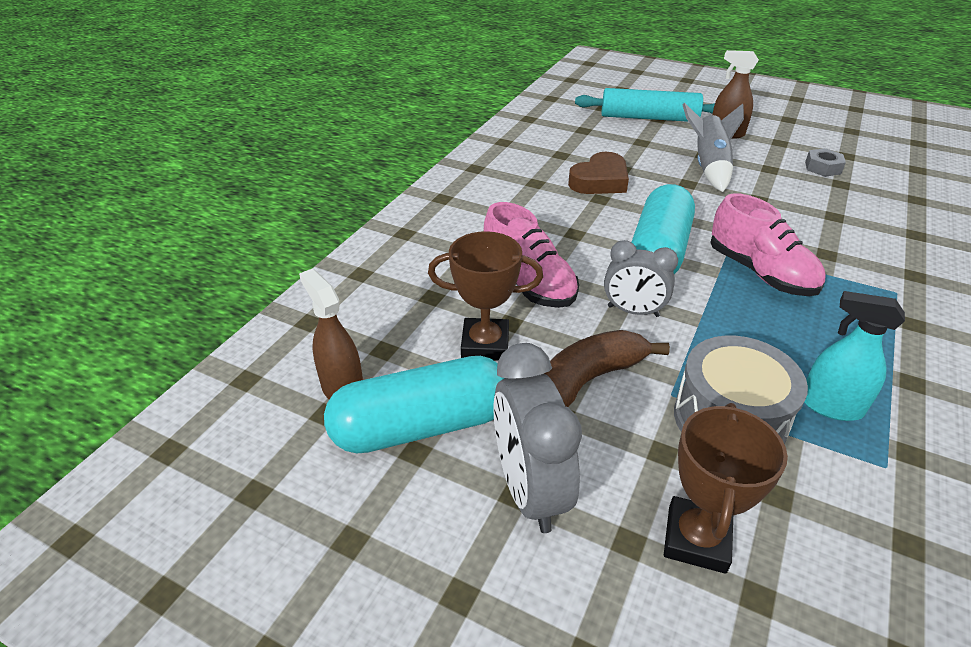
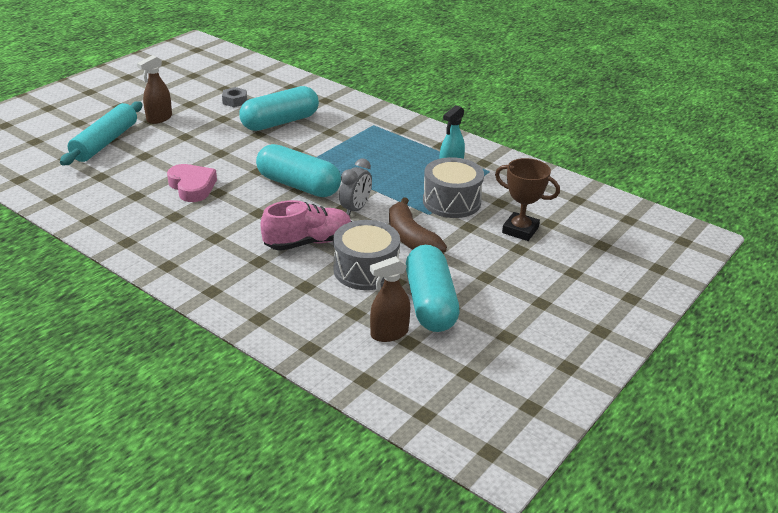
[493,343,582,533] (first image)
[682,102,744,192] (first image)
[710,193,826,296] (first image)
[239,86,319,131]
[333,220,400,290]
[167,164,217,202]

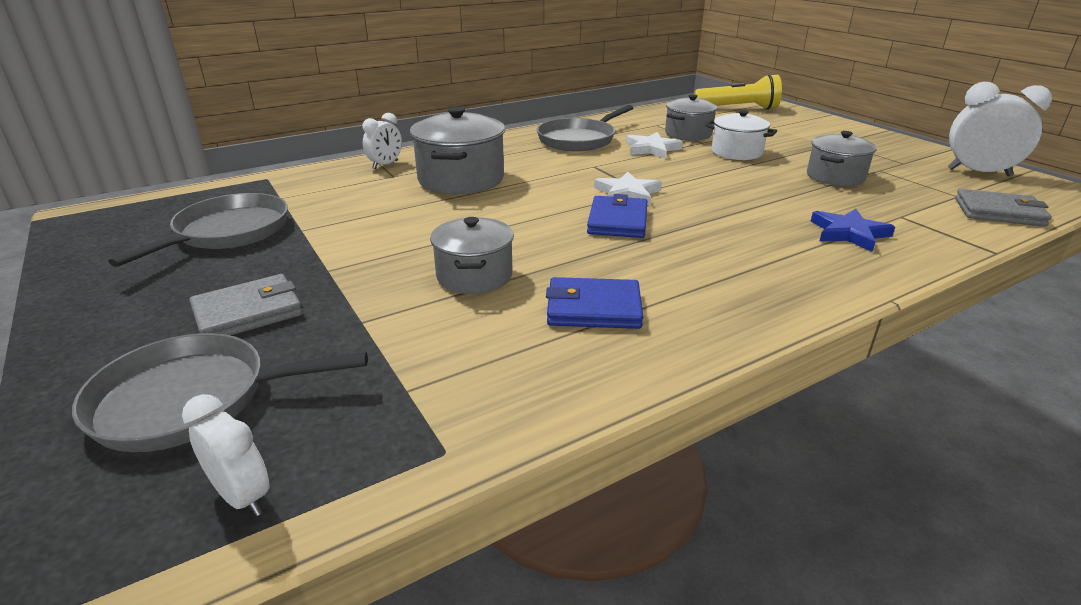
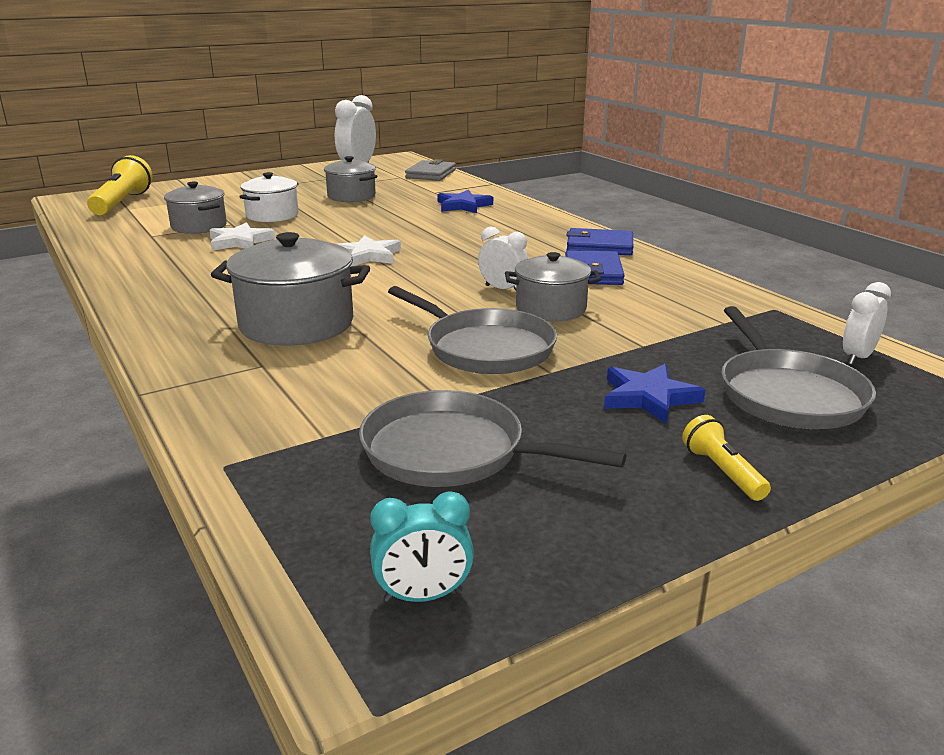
[370,491,474,602]
[682,415,771,501]
[478,227,528,290]
[388,286,557,374]
[566,228,633,255]
[604,364,706,424]

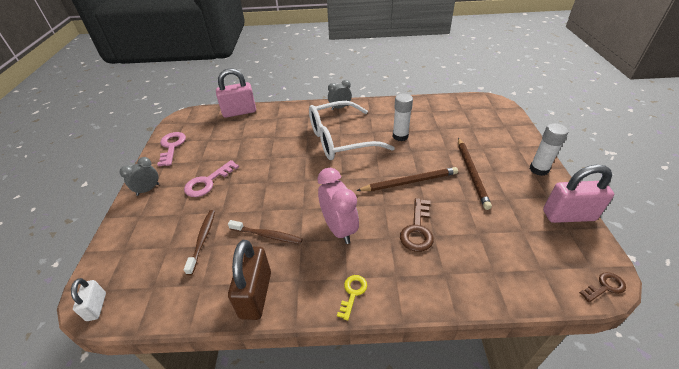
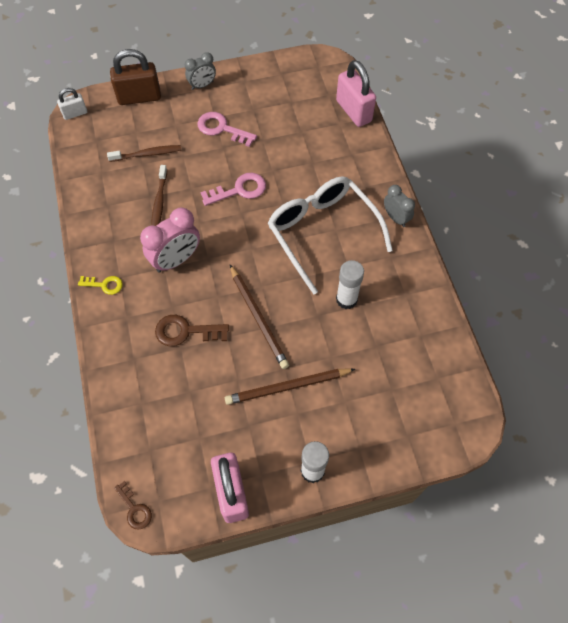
[201,173,266,206]
[110,49,161,105]
[185,52,216,90]

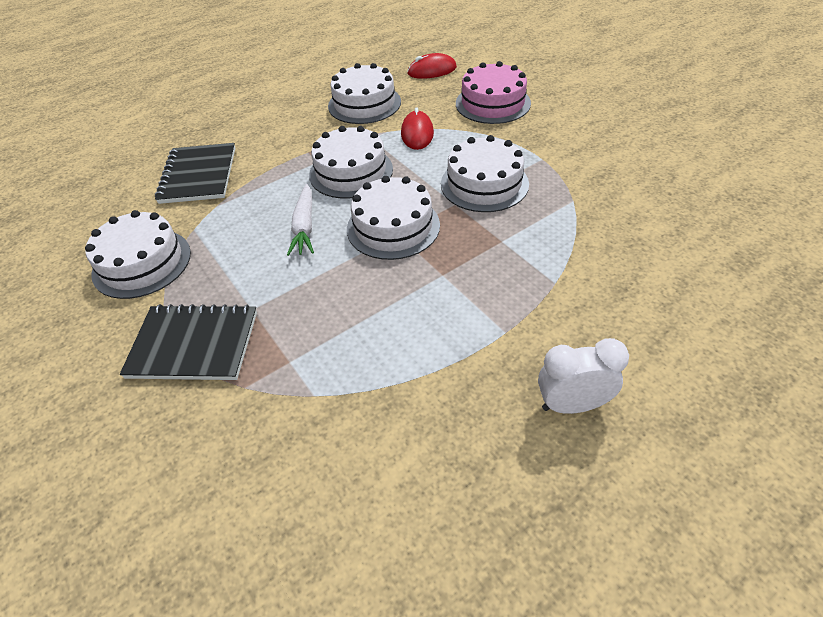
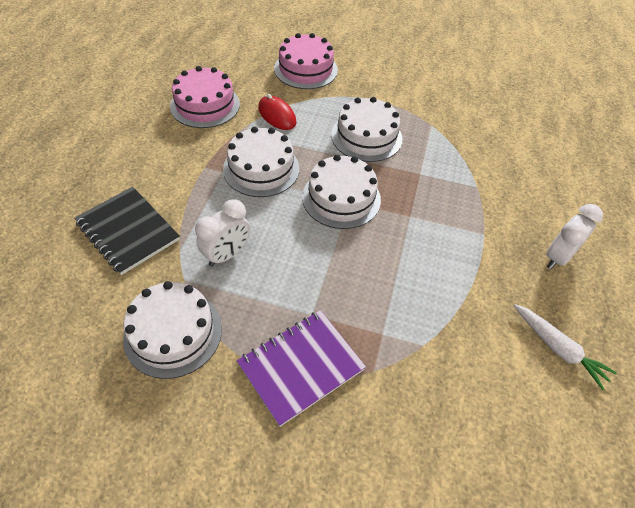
[407,53,457,79] (first image)
[195,199,250,267]
[514,304,617,390]
[237,310,366,427]
[170,66,240,128]

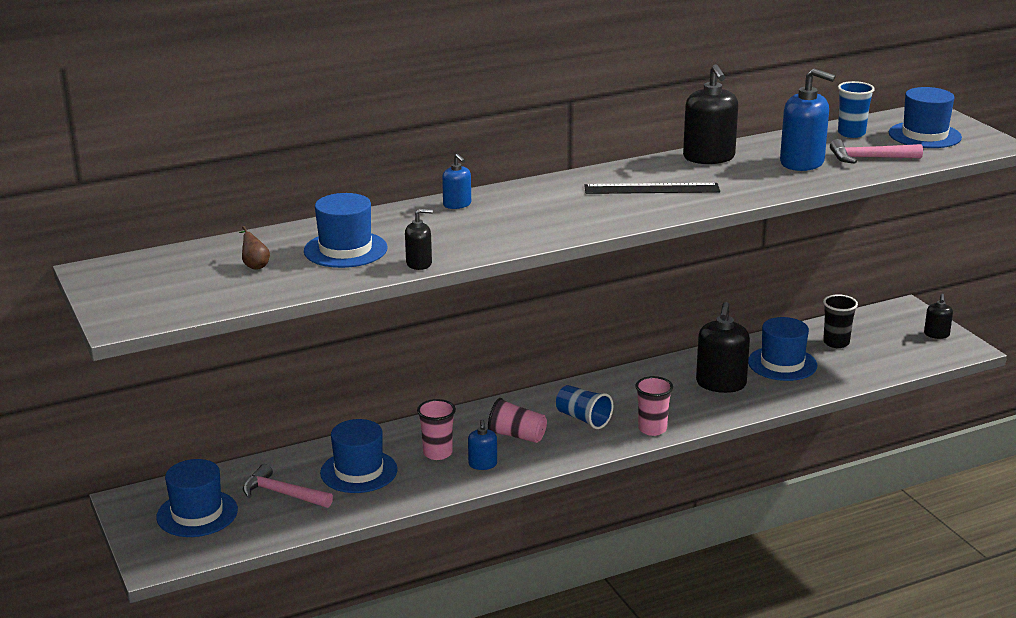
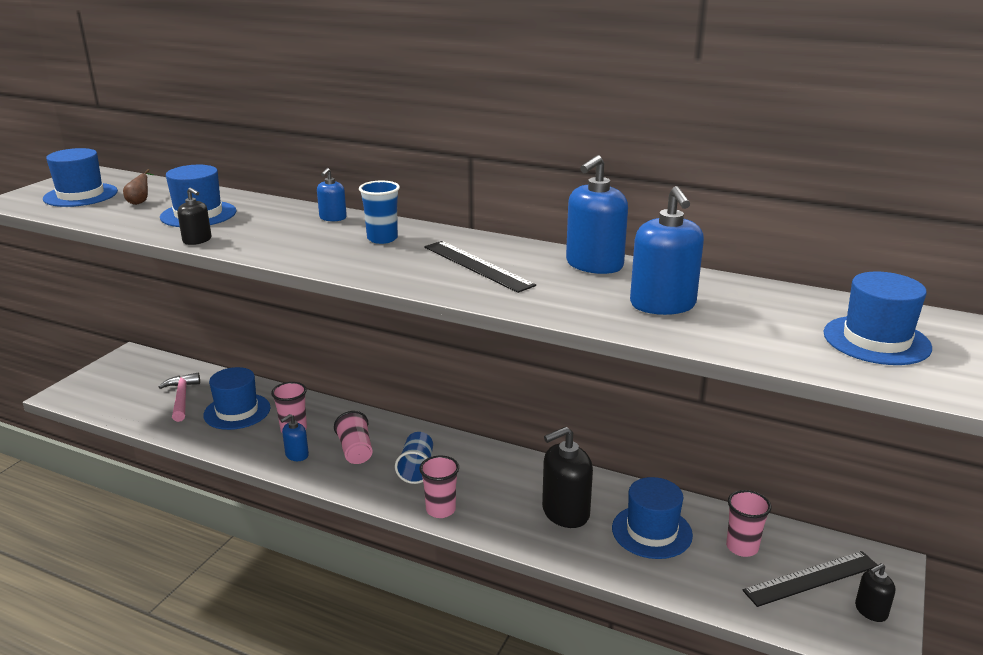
[830,139,923,164] (first image)
[742,551,877,607]
[43,148,118,207]
[359,181,400,244]
[566,155,628,274]
[726,490,771,557]

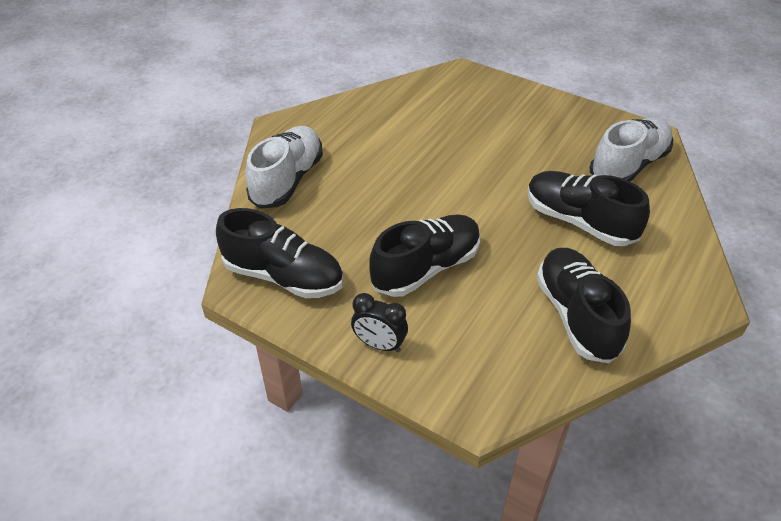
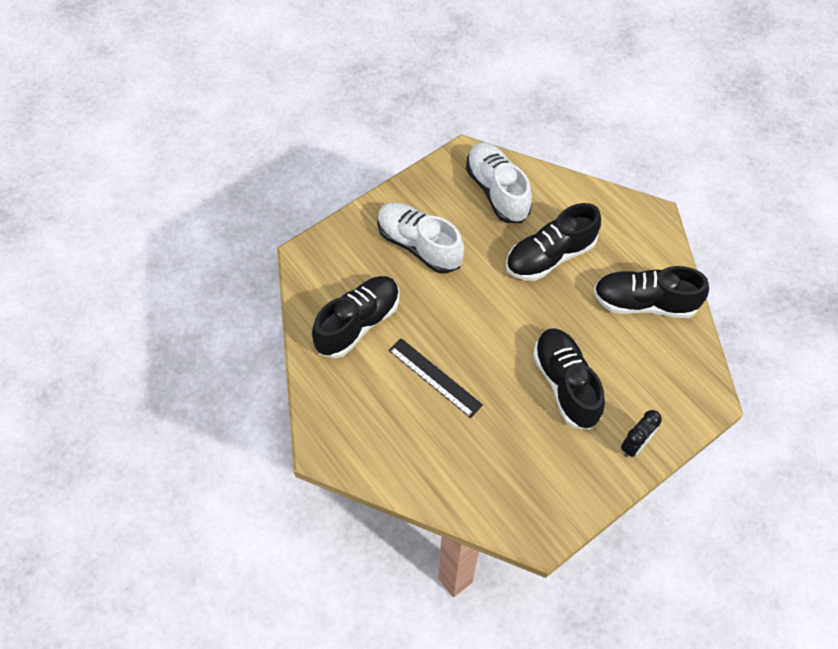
[389,338,483,418]
[312,276,399,358]
[378,202,464,274]

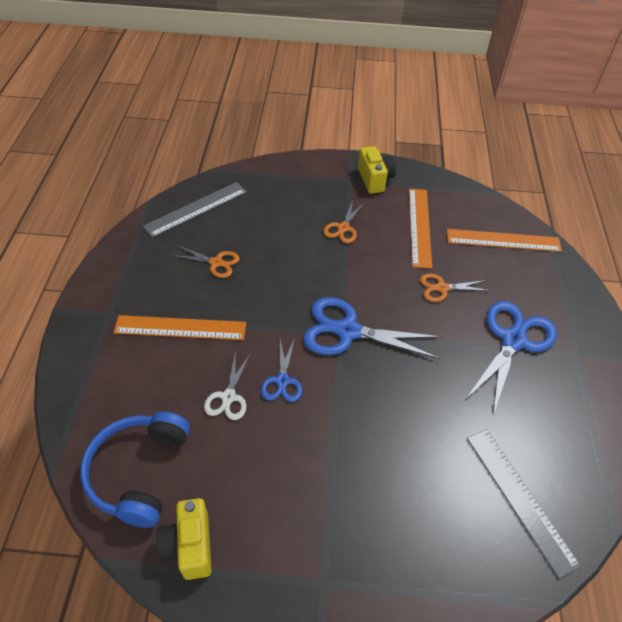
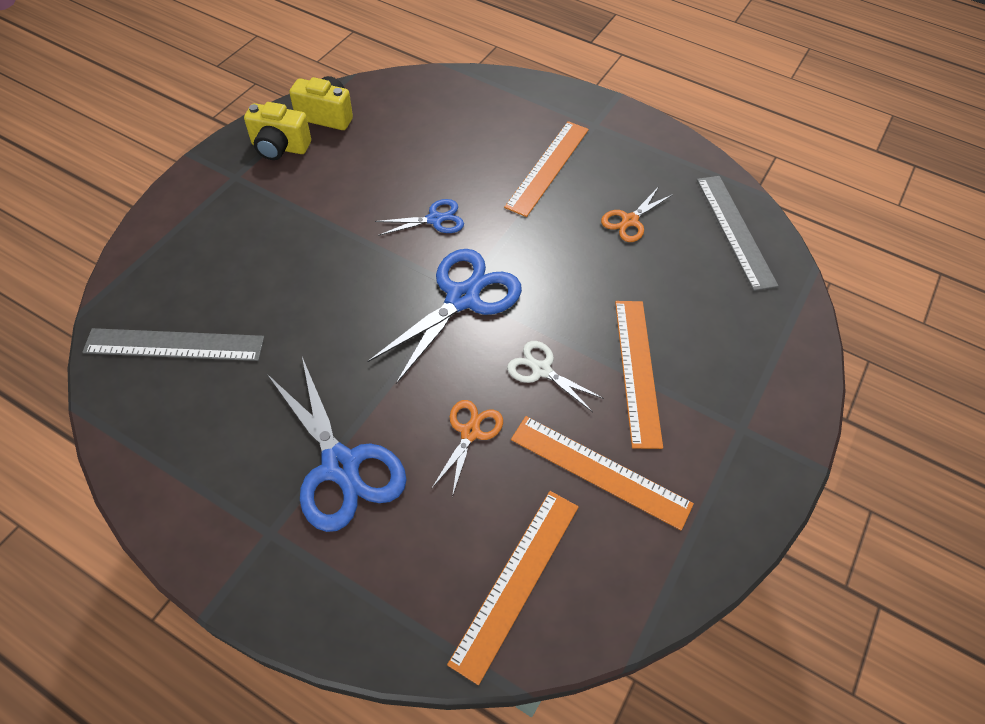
[80,412,190,528] (first image)
[507,341,604,412]
[244,102,311,160]
[615,301,663,449]
[375,199,464,236]

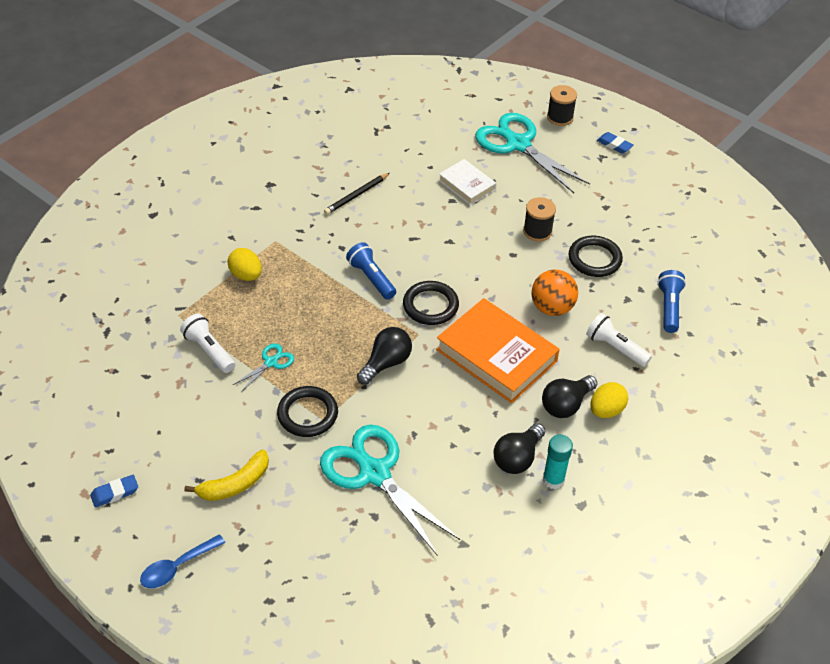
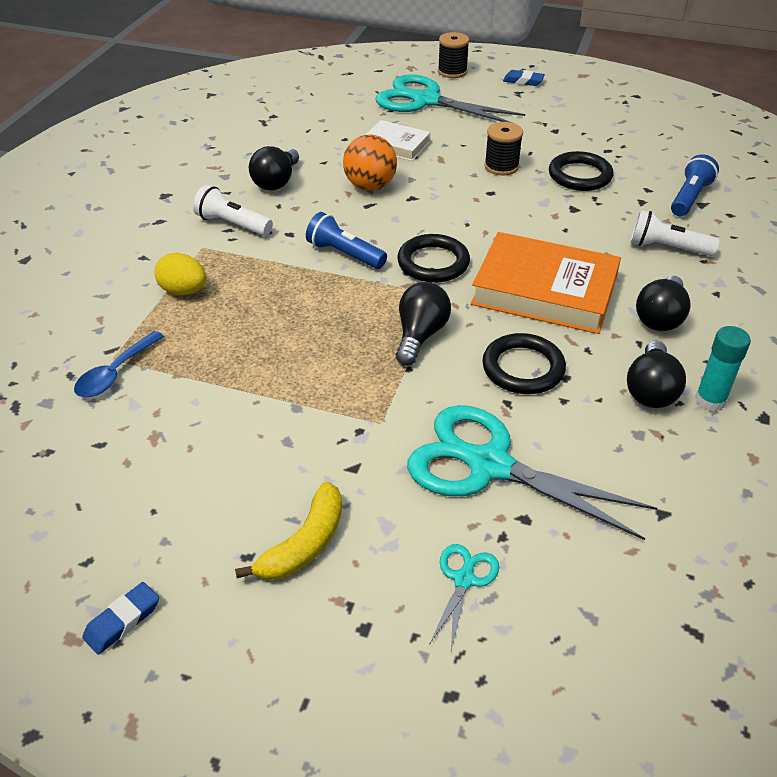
[590,382,628,418] (first image)
[74,331,164,397]
[193,185,273,236]
[429,544,499,650]
[482,333,566,394]
[343,134,397,191]
[249,146,299,190]
[671,154,719,216]

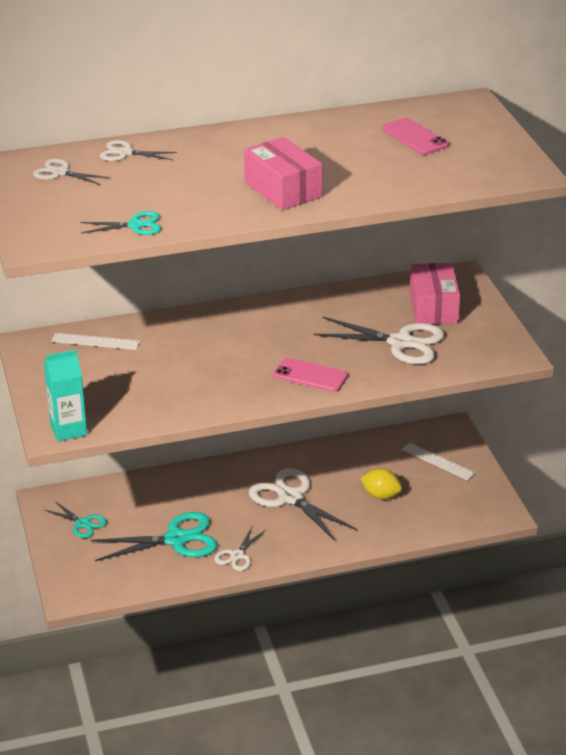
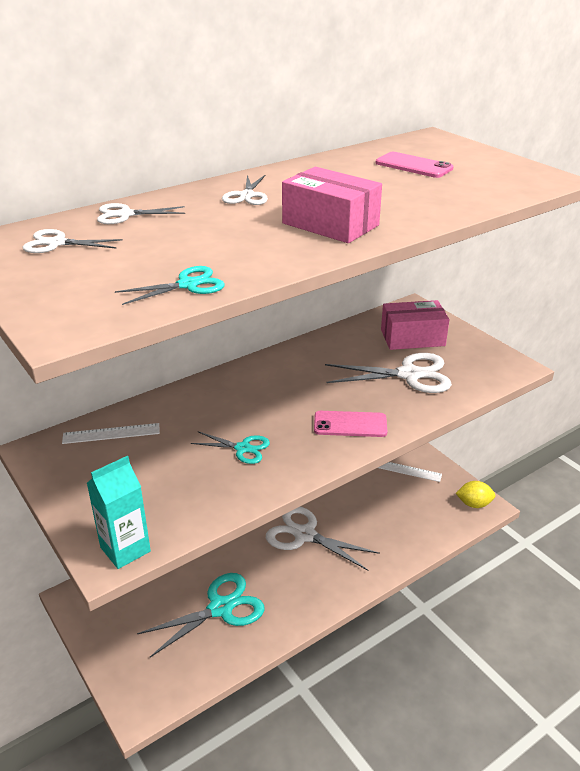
[191,431,270,464]
[222,174,268,205]
[456,481,496,508]
[381,300,449,350]

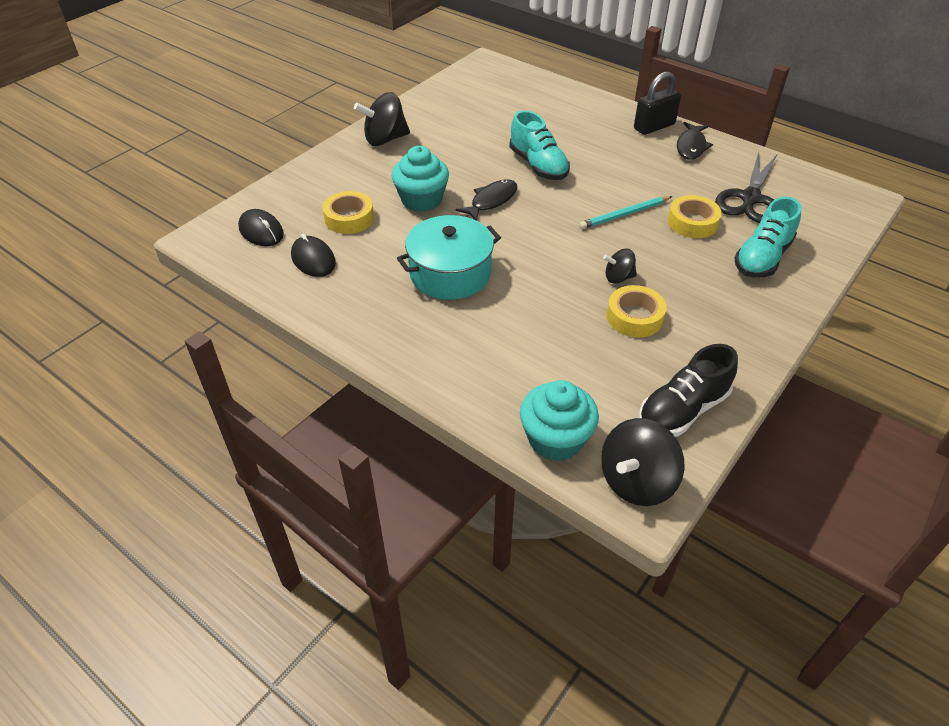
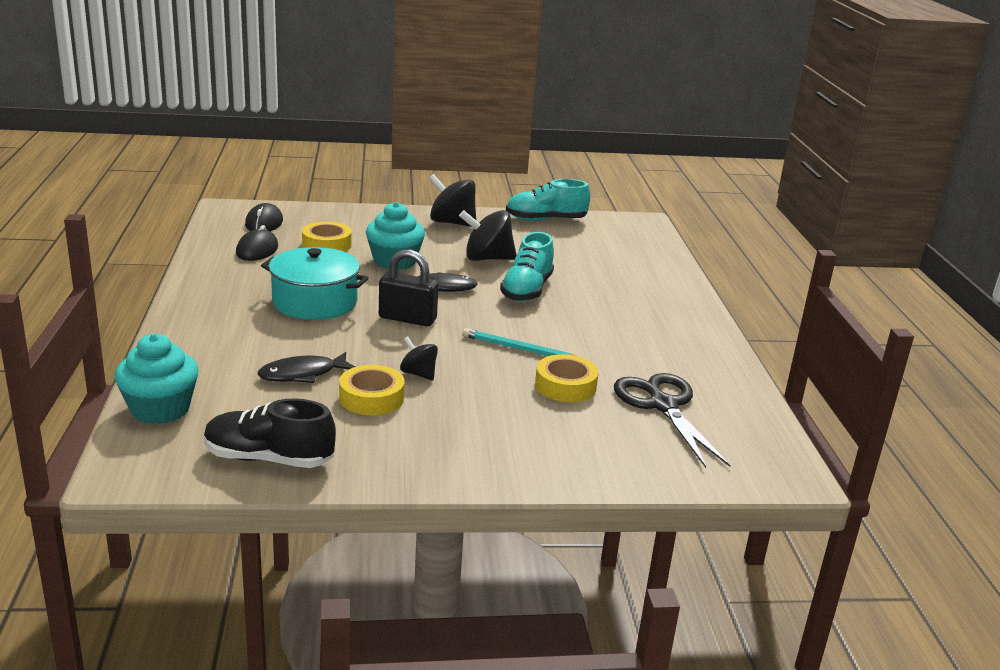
[459,210,517,261]
[379,249,439,326]
[257,352,355,383]
[506,179,590,221]
[614,373,730,468]

